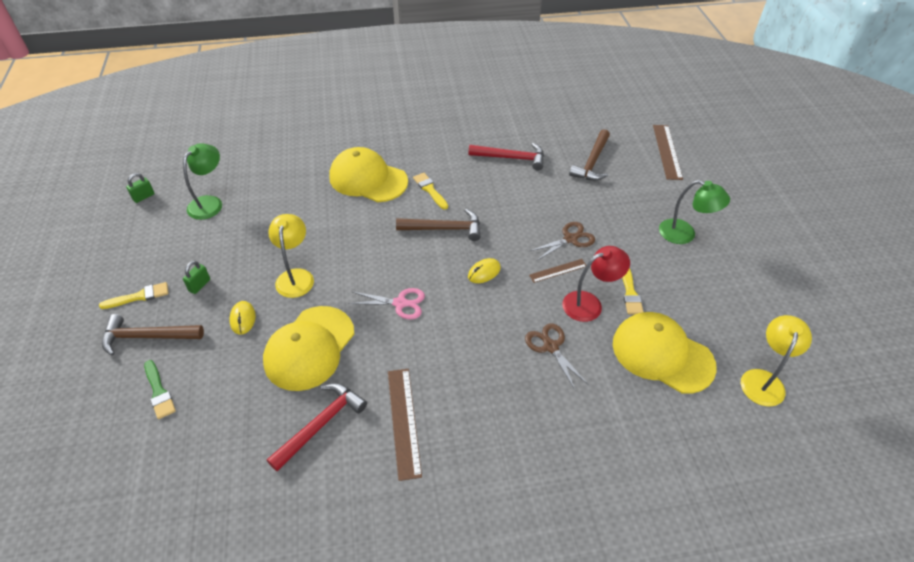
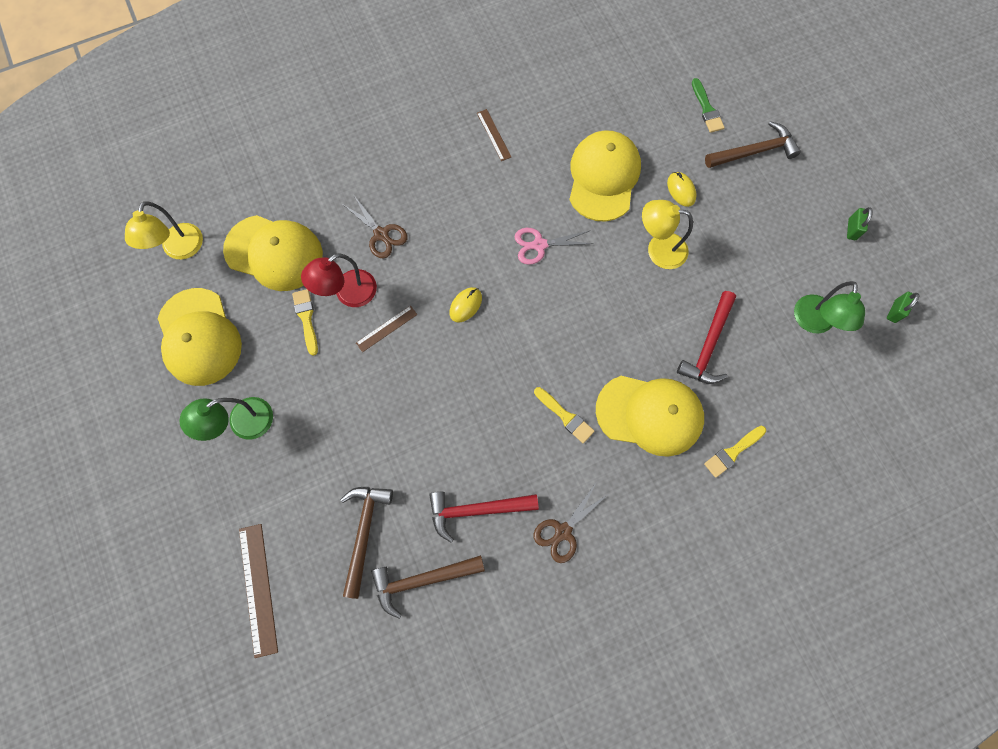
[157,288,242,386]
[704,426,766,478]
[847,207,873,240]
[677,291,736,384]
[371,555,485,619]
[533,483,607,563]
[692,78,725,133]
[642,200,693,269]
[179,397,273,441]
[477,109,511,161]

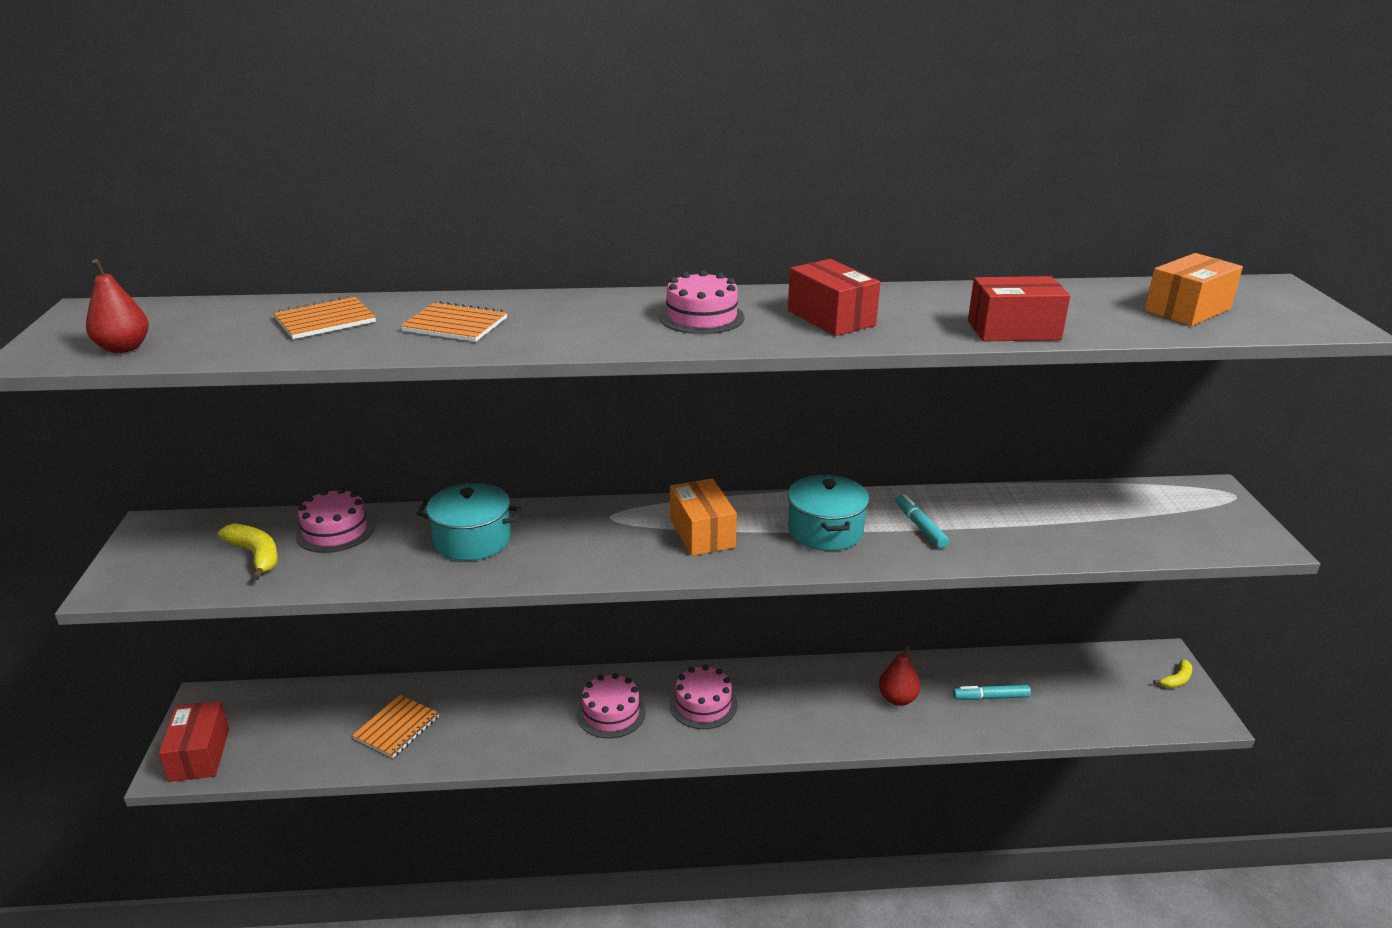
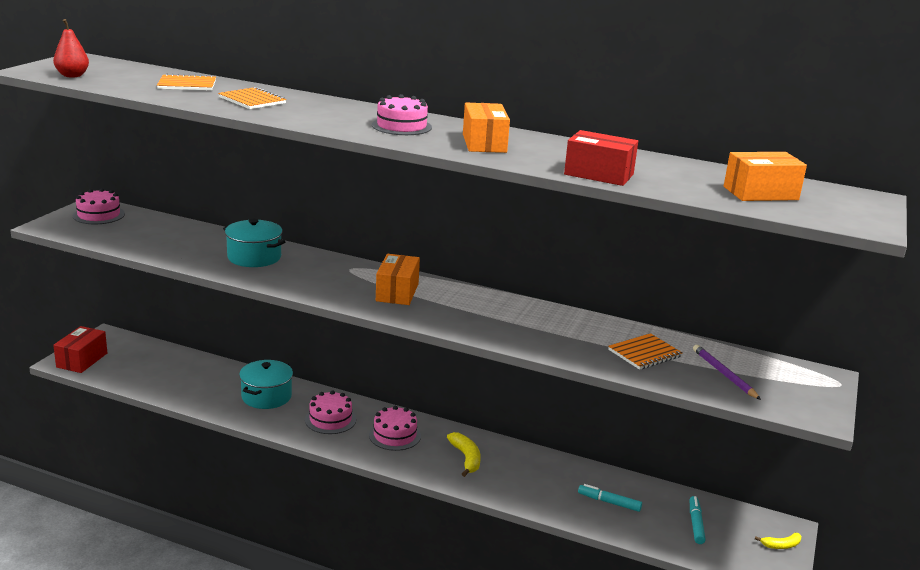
[879,645,920,706] (first image)
[693,345,761,400]
[447,432,481,477]
[73,188,125,224]
[608,333,683,370]
[239,360,293,409]
[690,496,706,544]
[463,103,510,153]

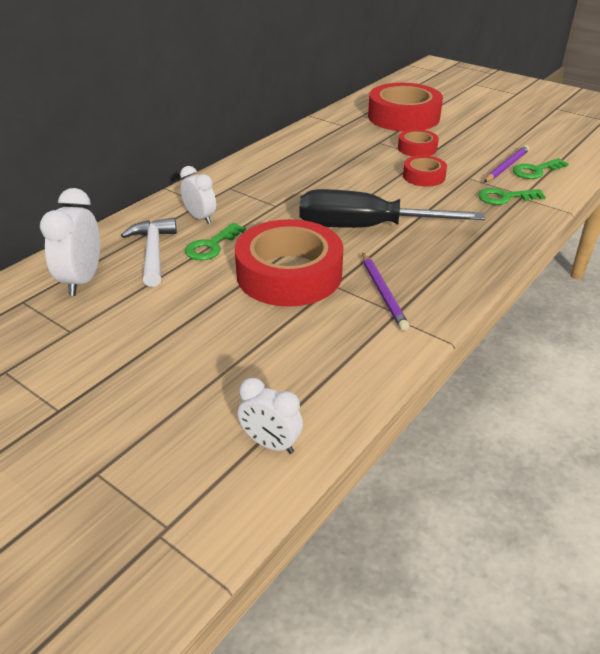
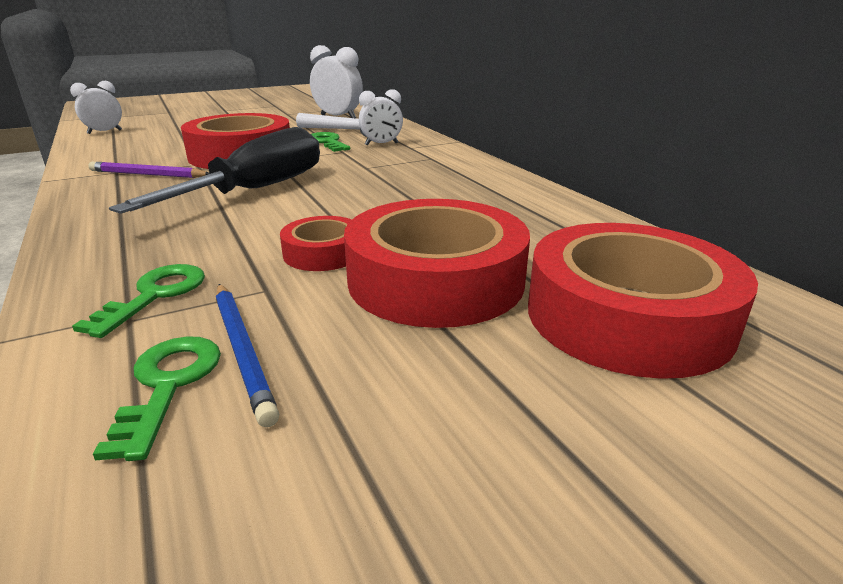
[216,284,279,427]
[344,199,530,328]

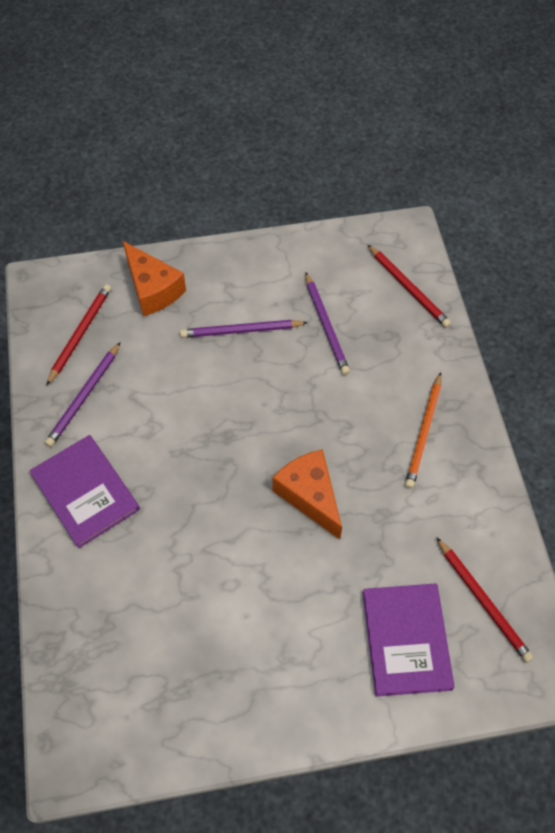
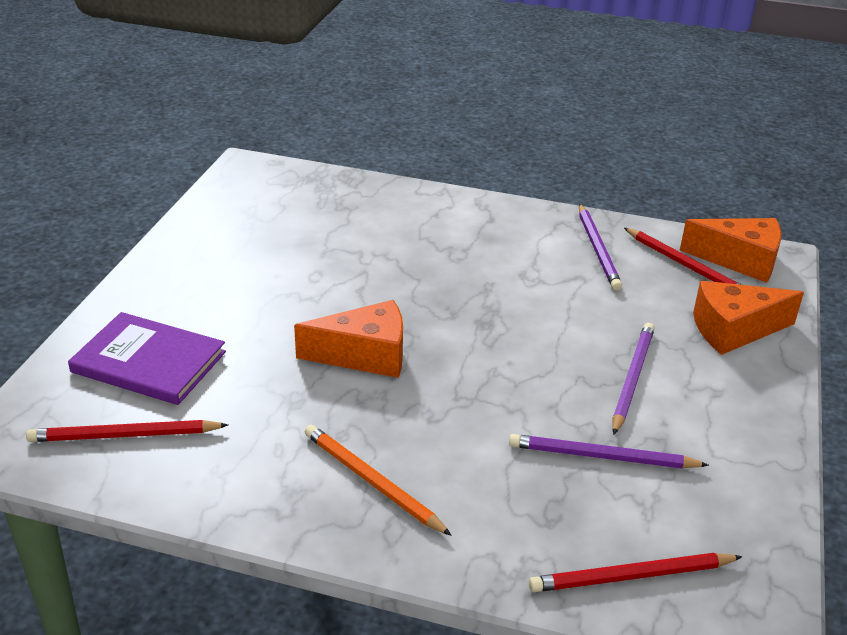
[29,435,140,548] (first image)
[680,218,781,283]
[579,204,622,291]

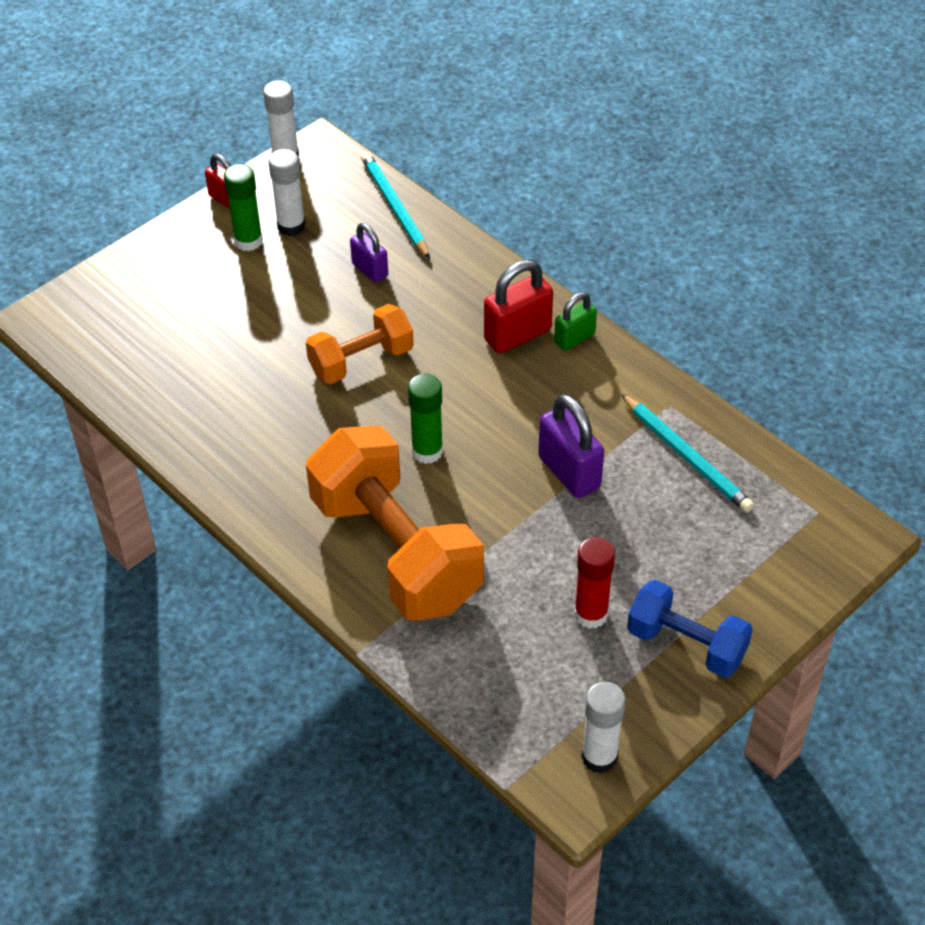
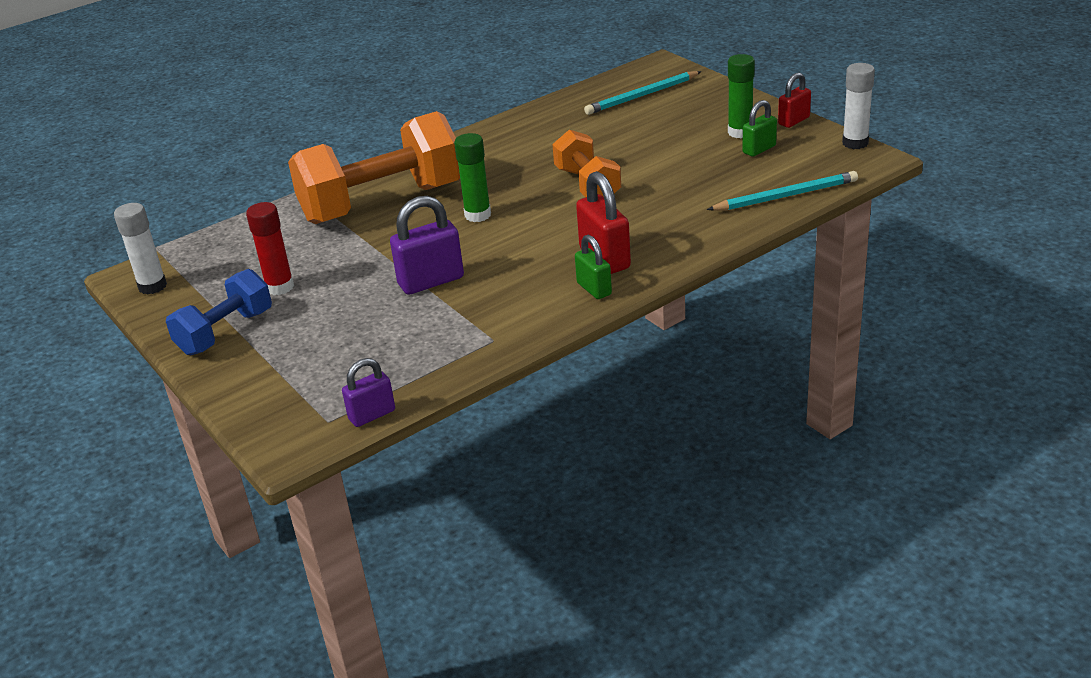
[342,358,395,427]
[584,71,702,115]
[742,100,777,157]

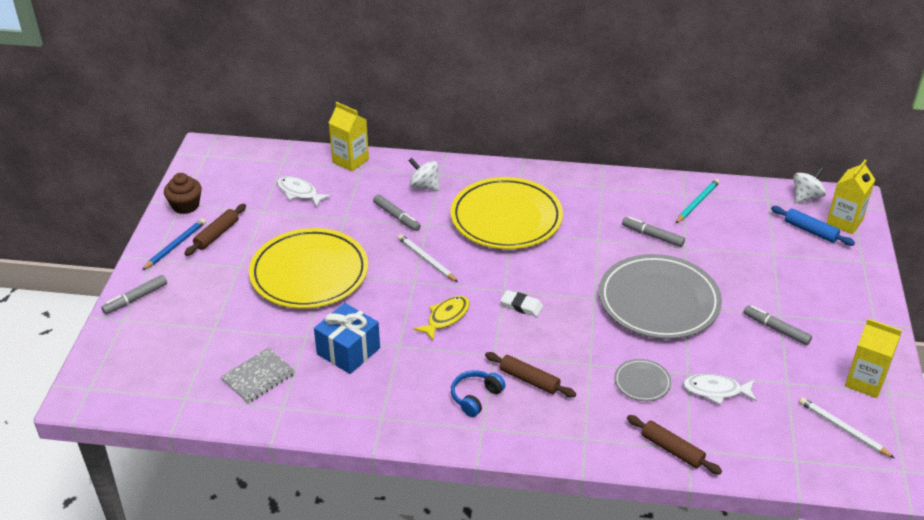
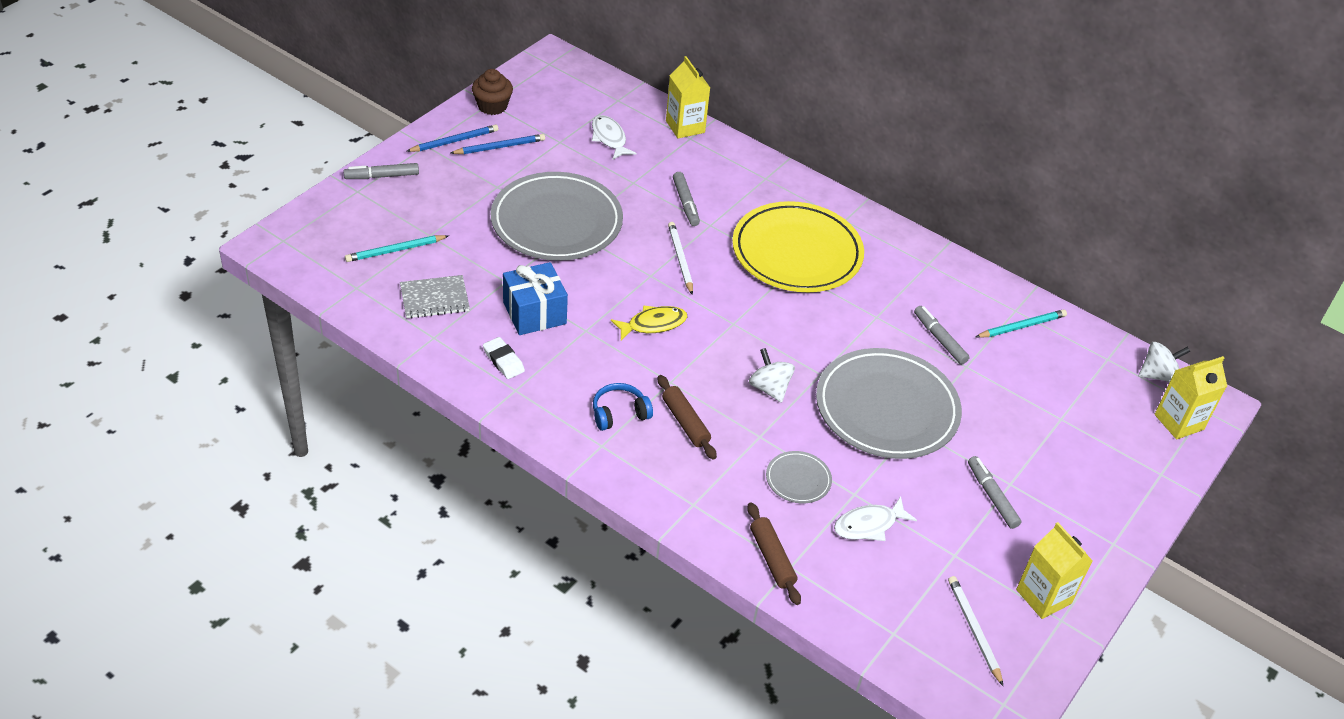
[771,206,855,246] (first image)
[345,235,448,262]
[749,348,795,403]
[483,337,525,379]
[451,134,545,154]
[491,172,623,261]
[834,496,917,541]

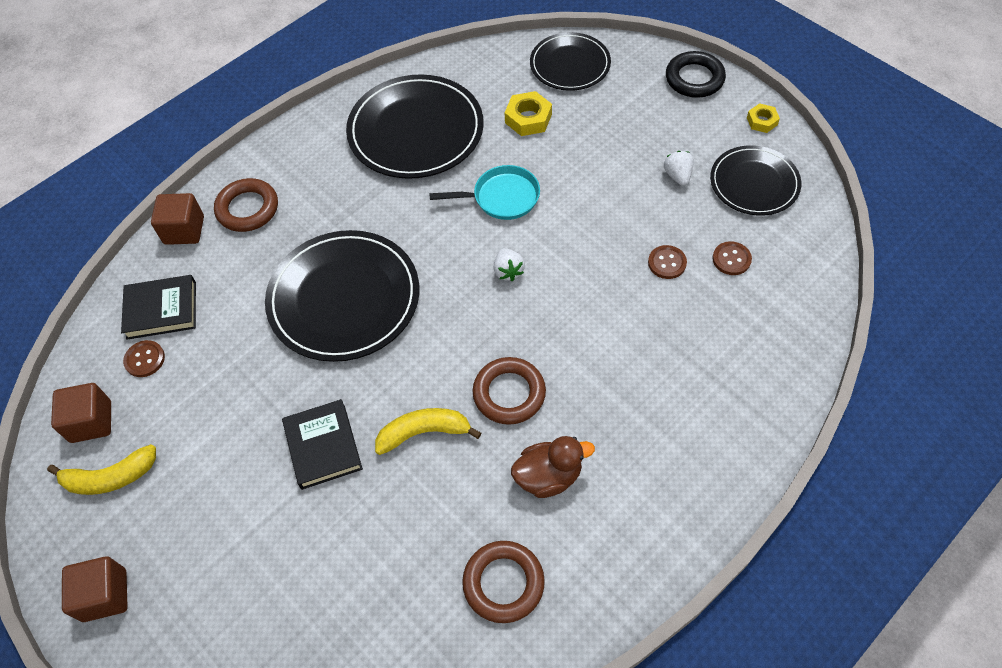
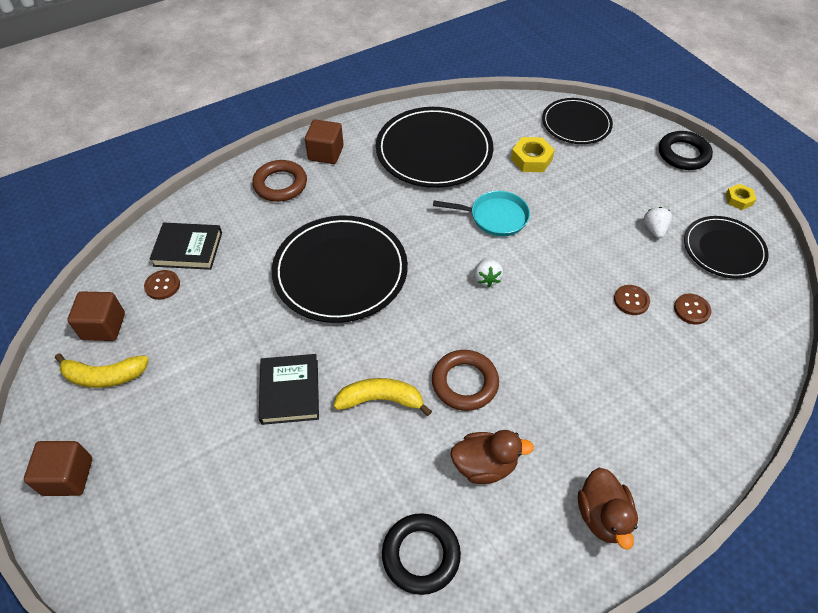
[578,467,638,550]
[305,119,344,164]
[382,513,461,595]

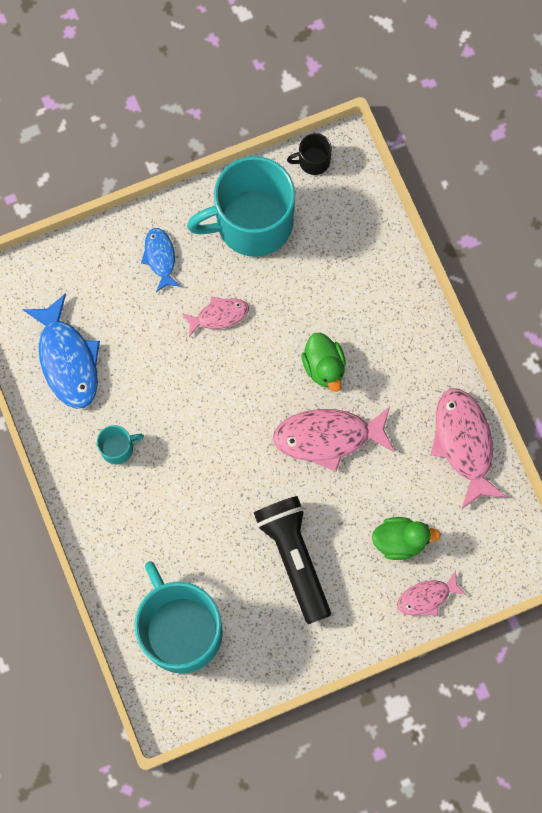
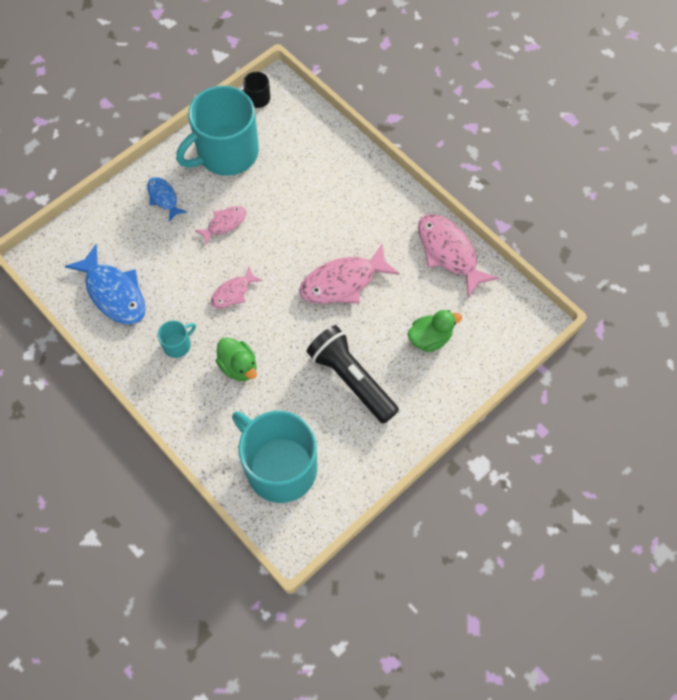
[216,337,257,381]
[211,267,263,309]

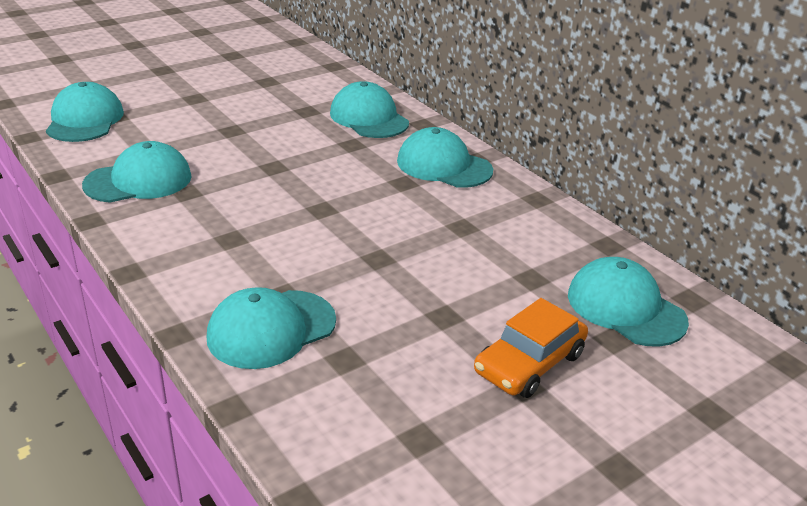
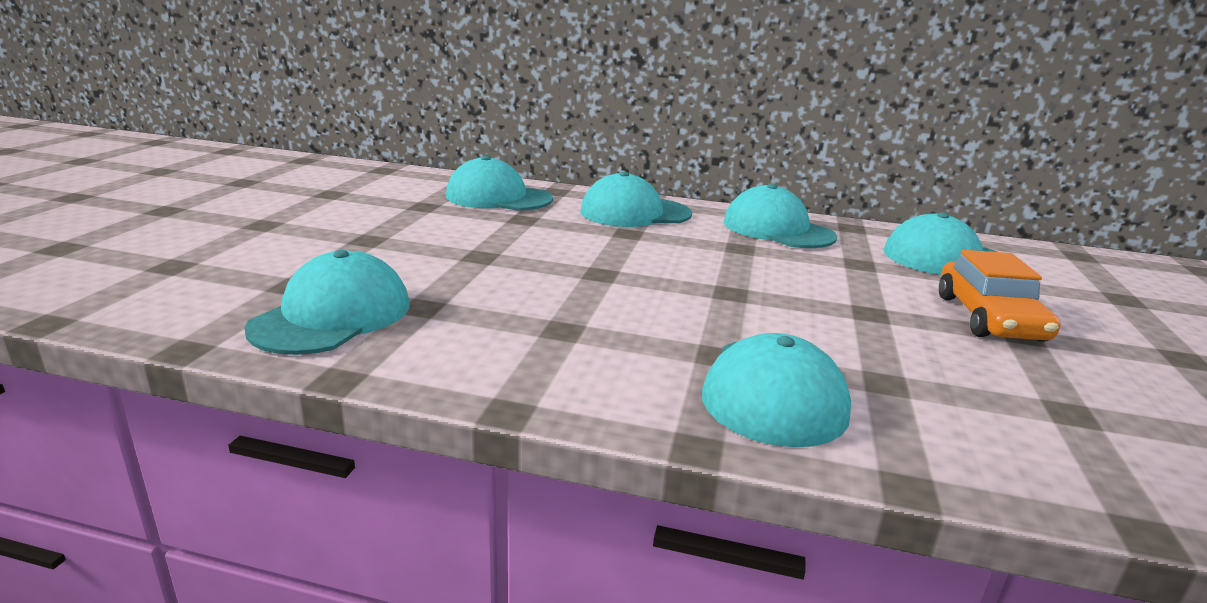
[724,184,837,248]

